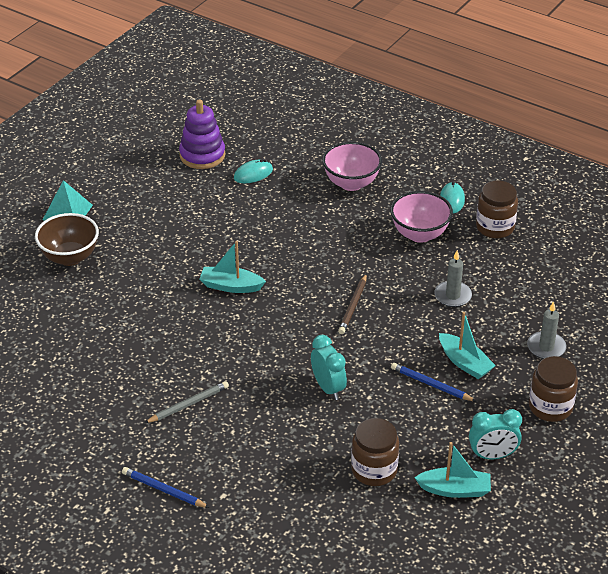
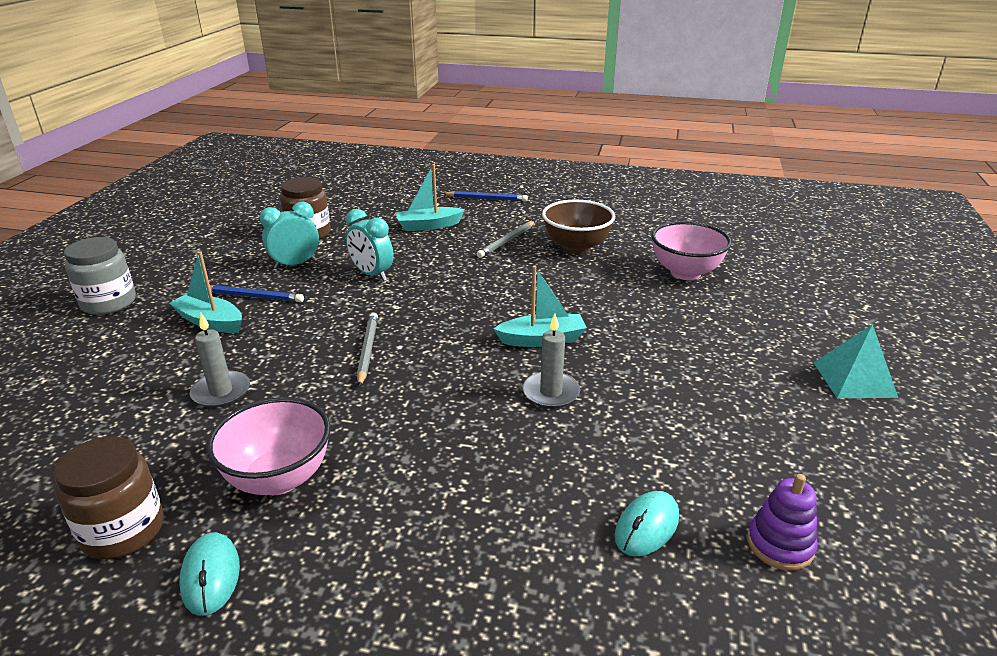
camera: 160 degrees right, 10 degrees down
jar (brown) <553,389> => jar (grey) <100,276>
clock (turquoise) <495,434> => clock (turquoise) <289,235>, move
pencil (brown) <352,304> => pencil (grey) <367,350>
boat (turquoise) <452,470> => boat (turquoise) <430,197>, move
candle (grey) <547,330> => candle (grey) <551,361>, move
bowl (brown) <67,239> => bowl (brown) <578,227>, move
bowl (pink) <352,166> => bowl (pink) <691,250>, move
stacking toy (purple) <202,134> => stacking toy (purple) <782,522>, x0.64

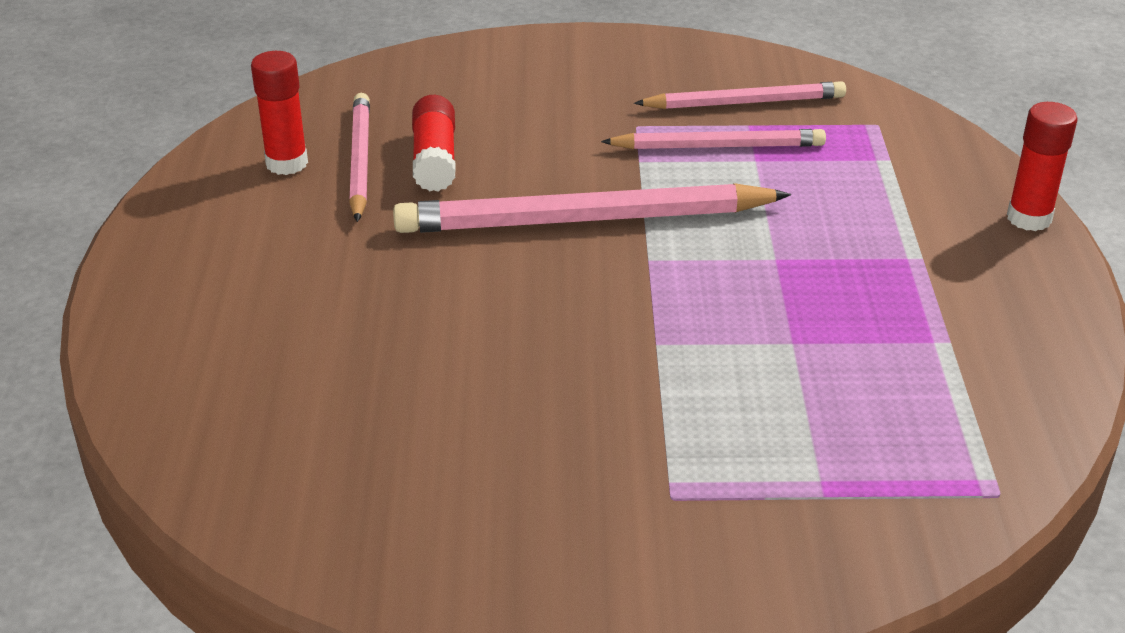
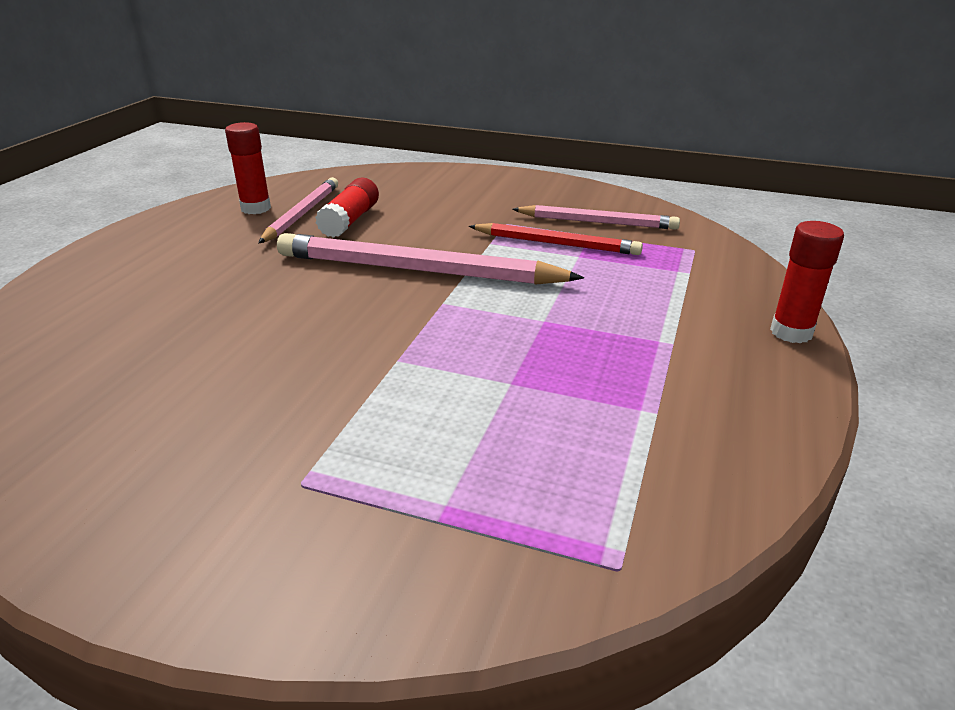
camera: 20 degrees right, 5 degrees down
pencil (pink) <713,139> => pencil (red) <556,239>

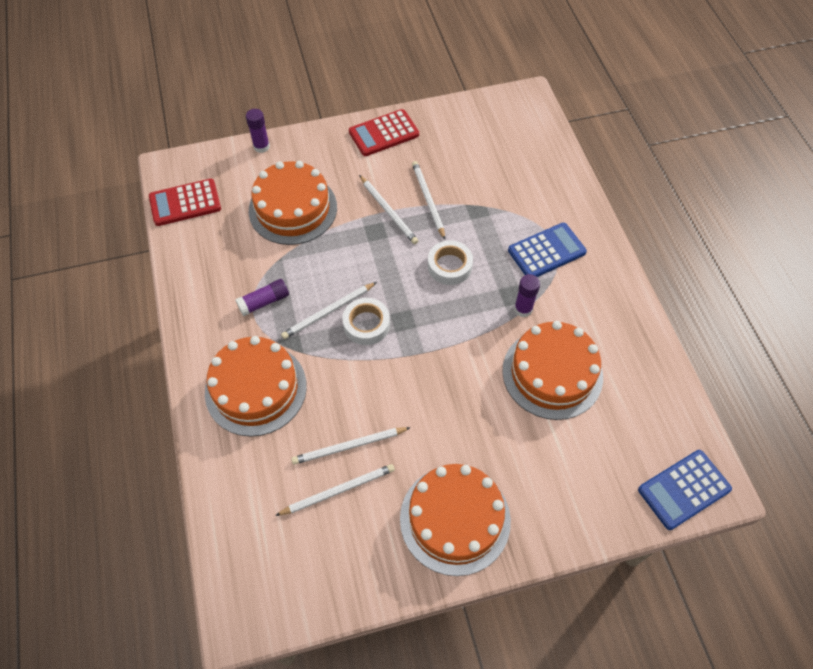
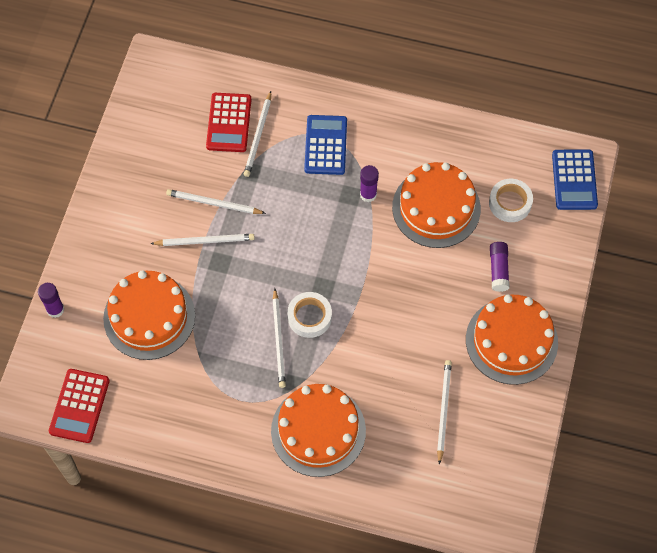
camera: 60 degrees left, 5 degrees up
calculator (red) <384,132> => calculator (red) <228,122>, move
pencil (white) <351,446> => pencil (white) <257,134>, move
tape (white) <450,262> => tape (white) <511,200>, move
glue stick (purple) <262,297> => glue stick (purple) <500,267>, move

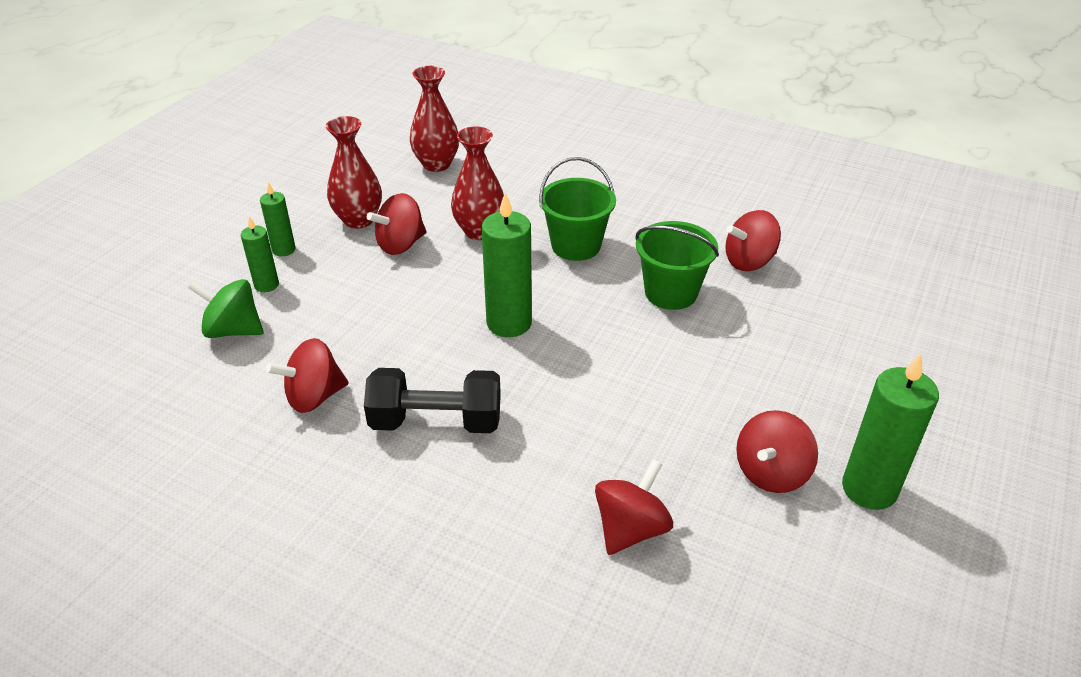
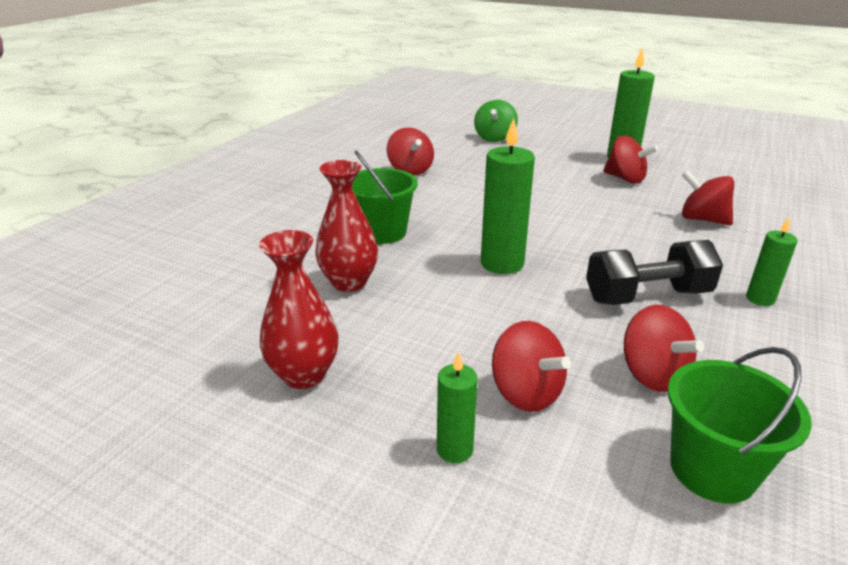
camera: 90 degrees left, 10 degrees down
spinning top (green) <226,308> => spinning top (green) <496,121>, move
spinning top (red) <397,224> => spinning top (red) <531,366>, move
dumbbell (black) <432,400> => dumbbell (black) <654,272>, 75 degrees clockwise
bucket (green) <677,265> => bucket (green) <740,425>, move
candle (green) <278,219> => candle (green) <772,262>, move
vase (red) <434,119> => nothing

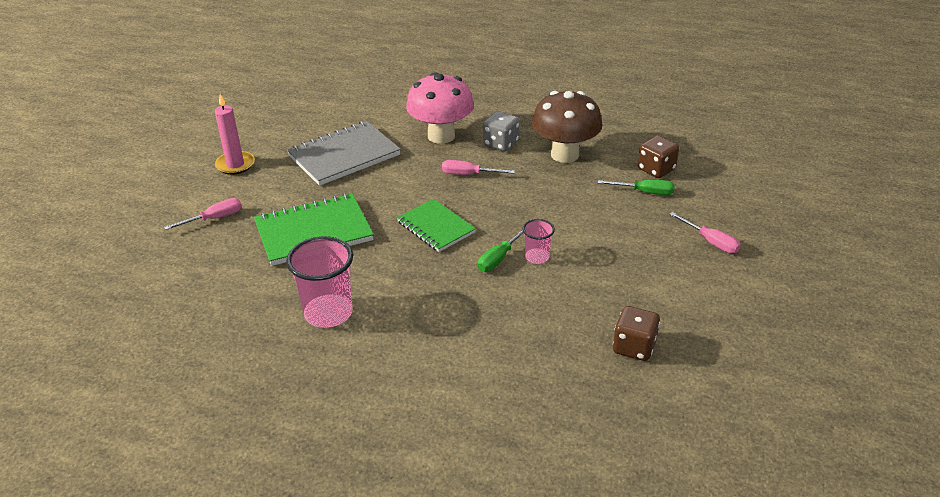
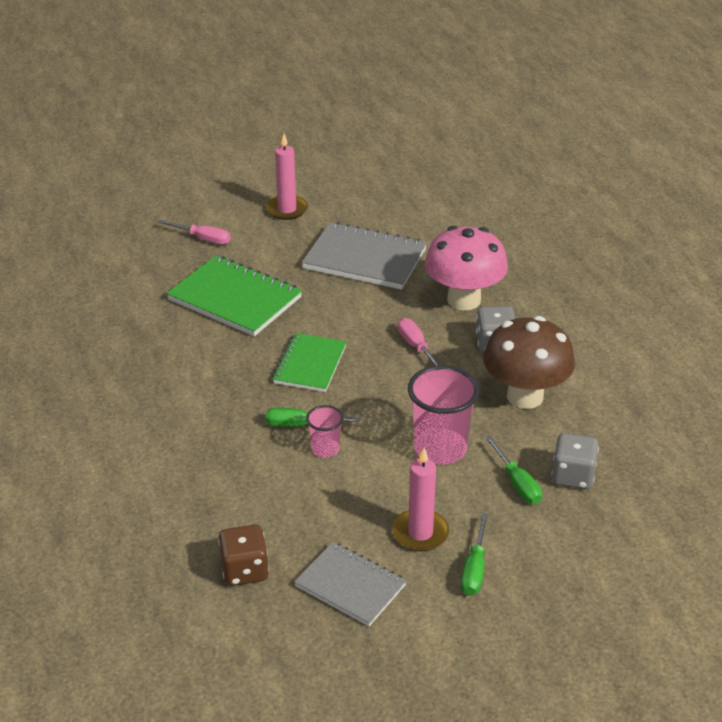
camera: 55 degrees right, 0 degrees up
nothing => notebook (grey) <350,584>
nothing => candle (pink) <420,499>
cup (pink) <319,282> => cup (pink) <443,415>, move
screwdriver (pink) <705,232> => screwdriver (green) <474,554>
dice (brown) <658,156> => dice (grey) <575,461>

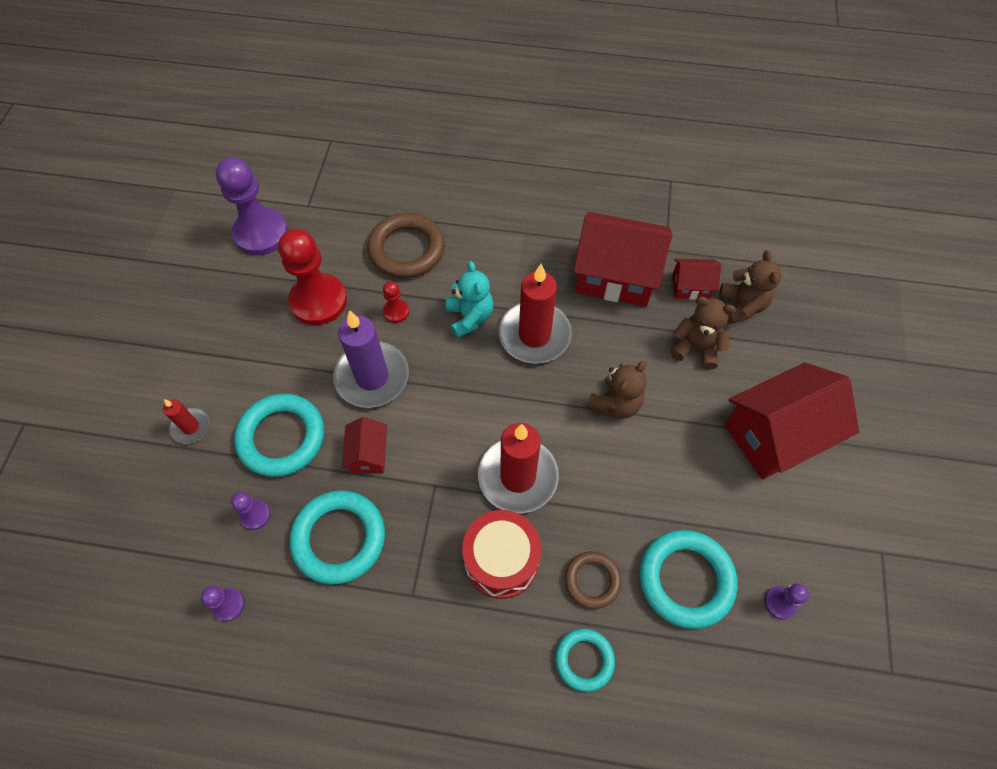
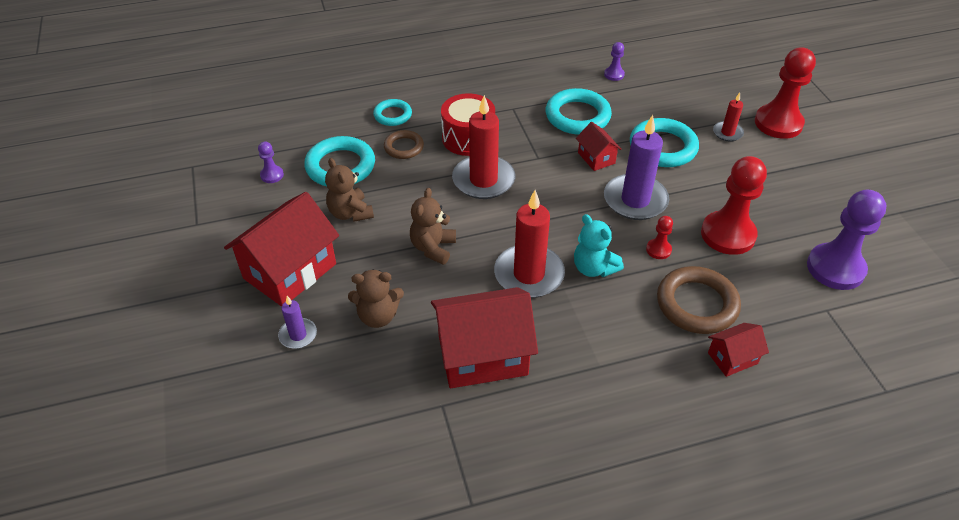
camera: 155 degrees right, 15 degrees down
nothing => candle (purple) <297,322>
teddy bear (brown) <750,287> => teddy bear (brown) <349,190>, move
house (red) <696,279> => house (red) <738,350>, move
nothing => pawn (red) <785,93>
pawn (purple) <251,511> => nothing

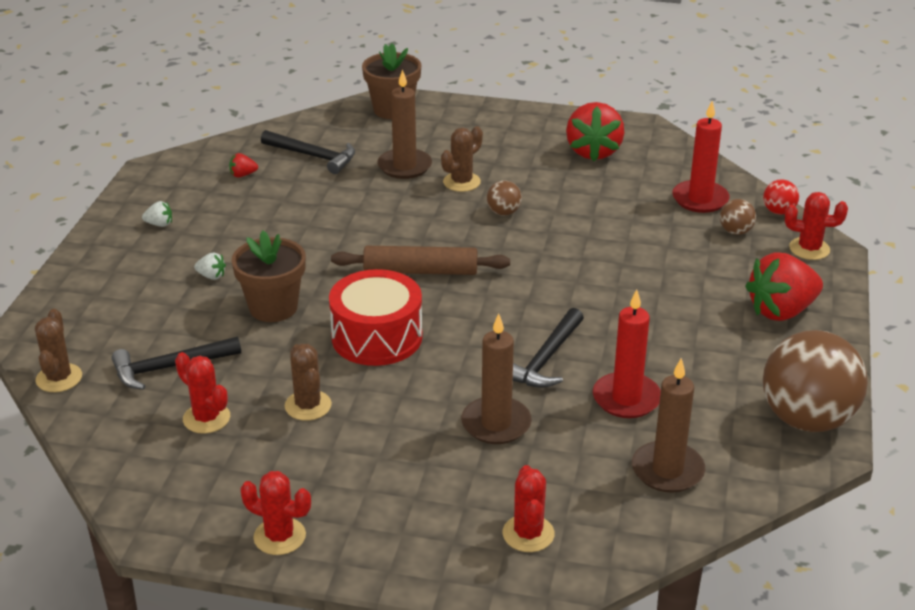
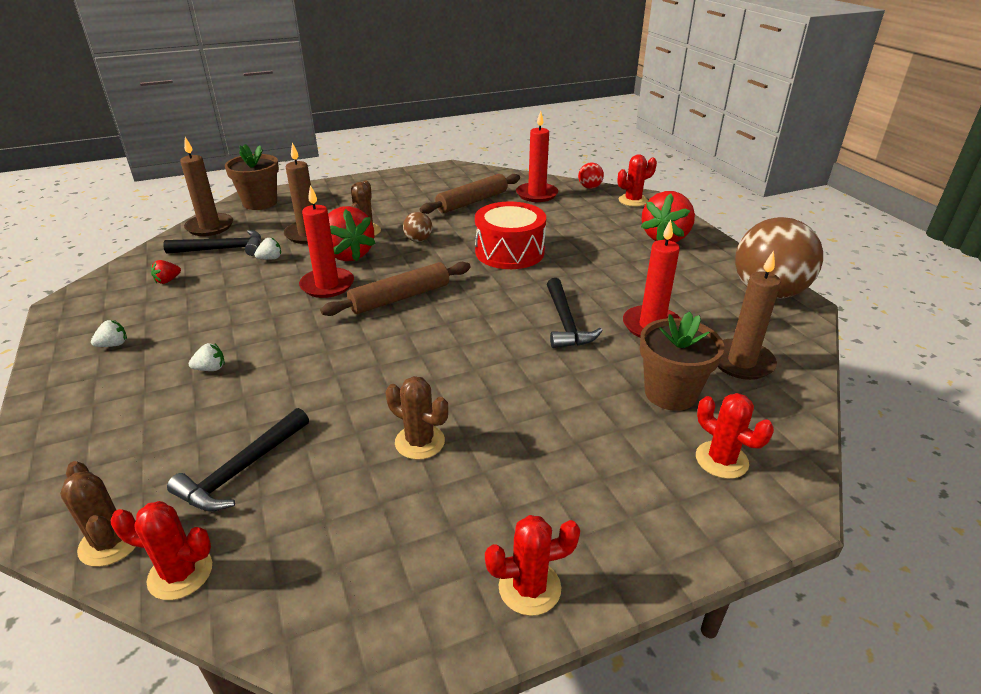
camera: 35 degrees left, 0 degrees up
cactus (red) <202,393> => cactus (red) <161,550>, move
candle (brown) <496,378> => candle (brown) <206,186>, move
nothing => strawberry (white) <267,249>
nothing => candle (red) <326,241>
strawberry (red) <595,131> => strawberry (red) <351,233>, move
nothing => rolling pin (brown) <470,194>
drum (red) <376,317> => drum (red) <510,235>, move
flower pot (brown) <269,276> => flower pot (brown) <682,361>, move
ball (brown) <738,217> => nothing

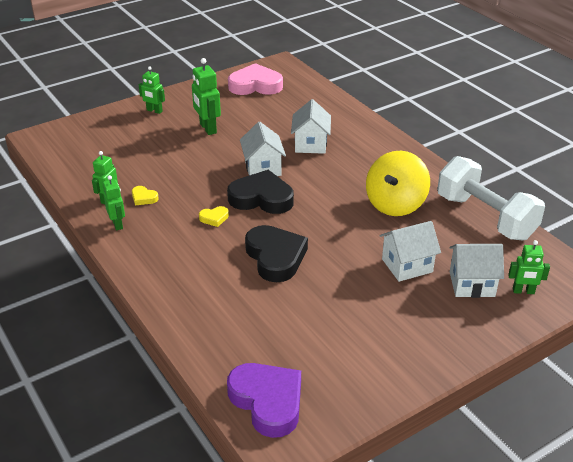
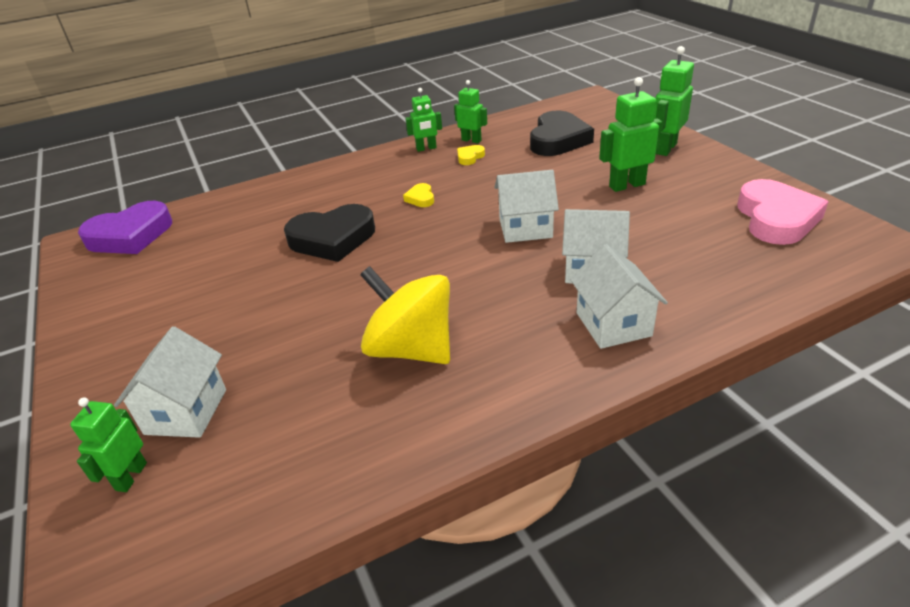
camera: 100 degrees right, 0 degrees up
heart (black) <260,192> => heart (black) <562,133>, move
house (white) <410,251> => house (white) <619,296>, move
robot (green) <152,90> => robot (green) <674,101>, x1.52
dumbbell (white) <491,198> => nothing

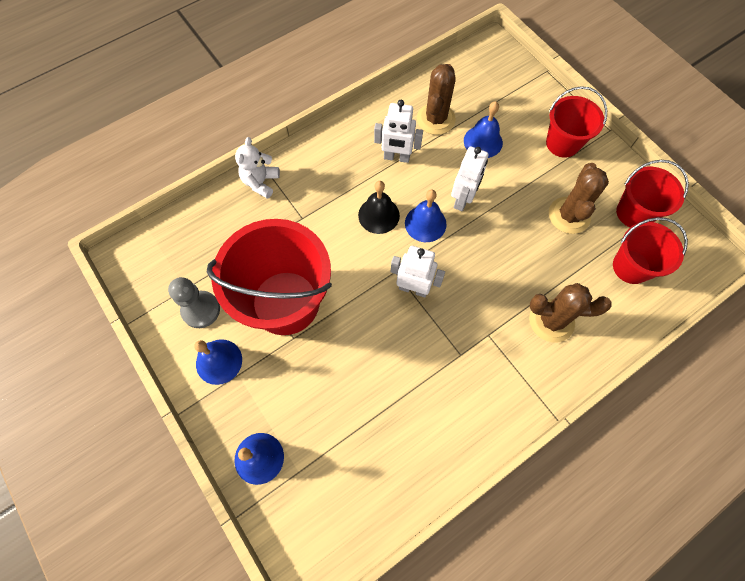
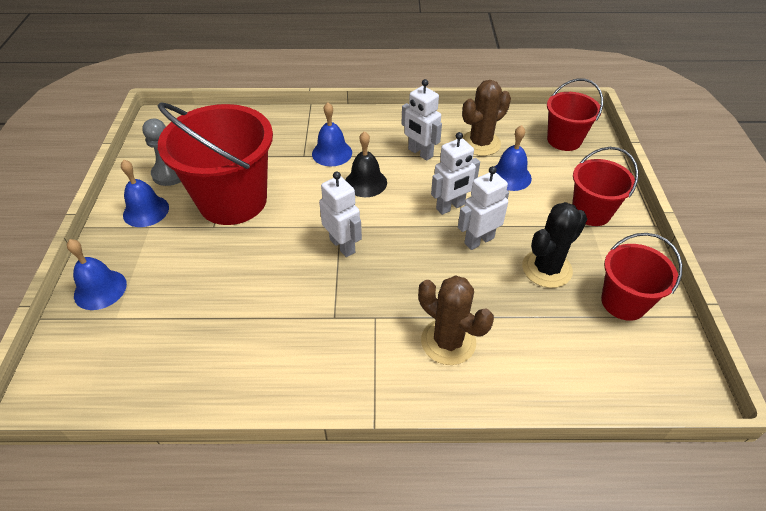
camera: 35 degrees right, 20 degrees down
bell (blue) <425,216> => bell (blue) <332,134>, move
nothing => robot (white) <483,208>
cactus (brown) <579,198> => cactus (black) <554,245>
bucket (red) <650,250> => bucket (red) <575,114>, move
teddy bear (white) <257,168> => nothing

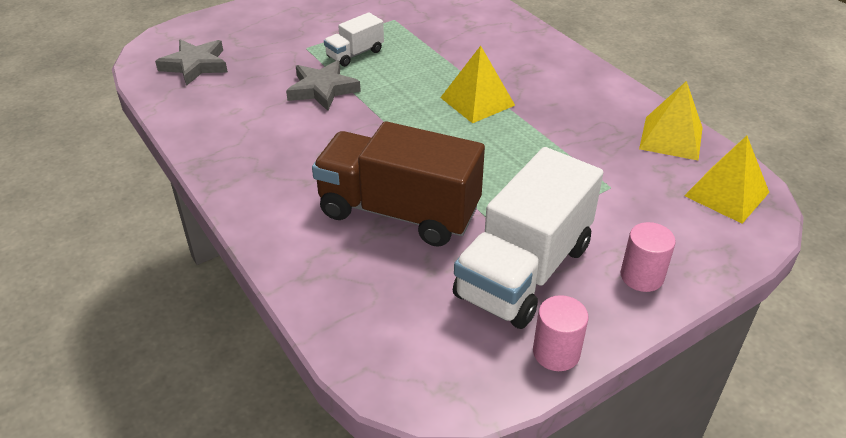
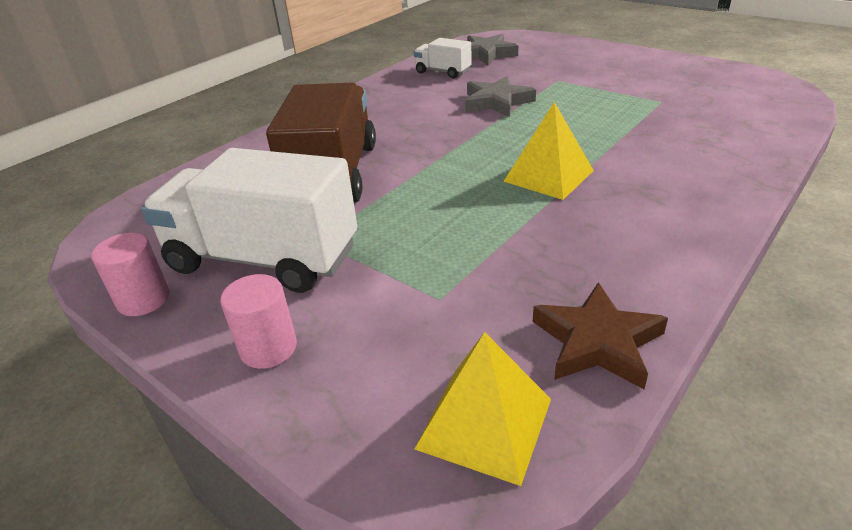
camera: 75 degrees right, 5 degrees down
truck (white) <354,39> => truck (white) <443,58>, move
pyramid (yellow) <671,120> => star (brown) <600,335>

